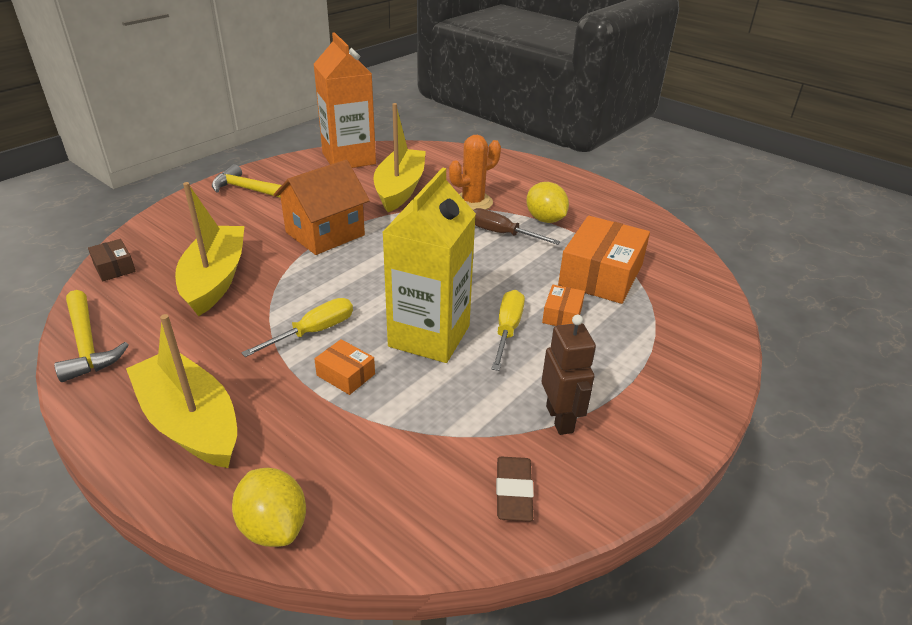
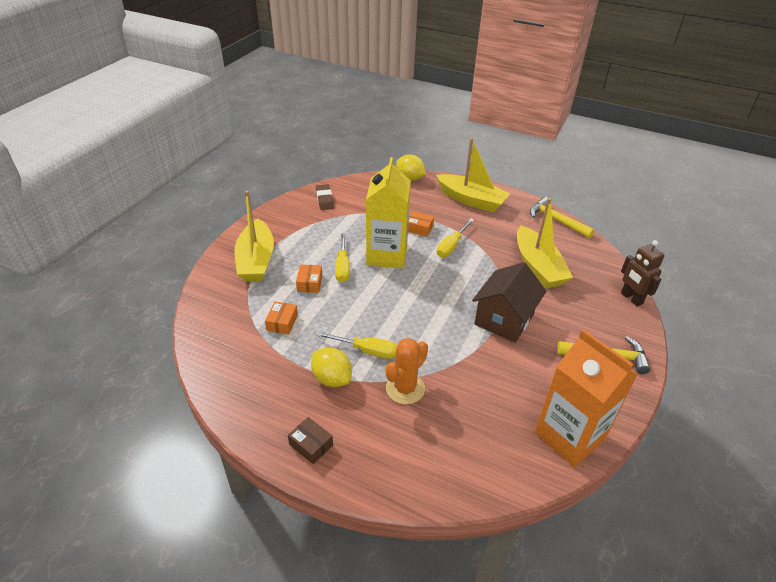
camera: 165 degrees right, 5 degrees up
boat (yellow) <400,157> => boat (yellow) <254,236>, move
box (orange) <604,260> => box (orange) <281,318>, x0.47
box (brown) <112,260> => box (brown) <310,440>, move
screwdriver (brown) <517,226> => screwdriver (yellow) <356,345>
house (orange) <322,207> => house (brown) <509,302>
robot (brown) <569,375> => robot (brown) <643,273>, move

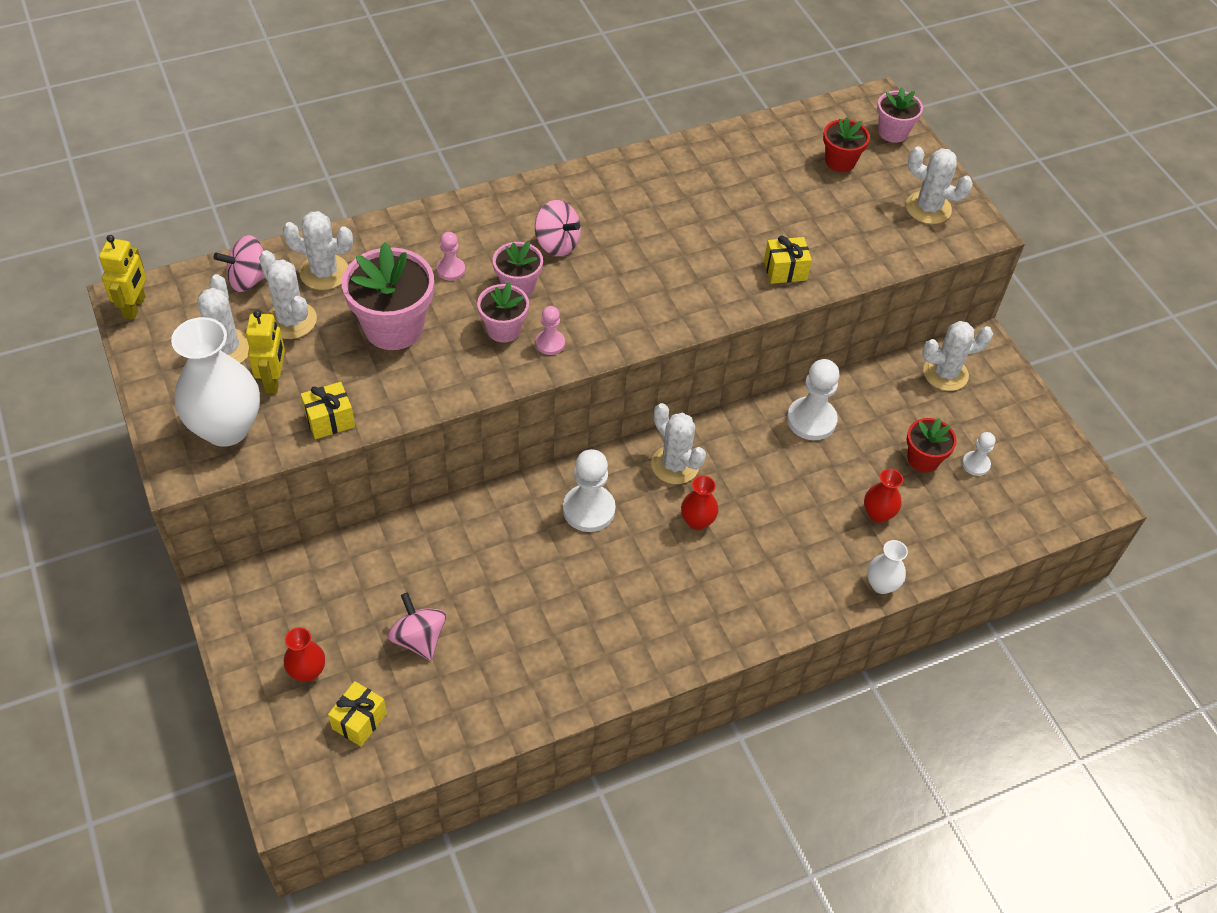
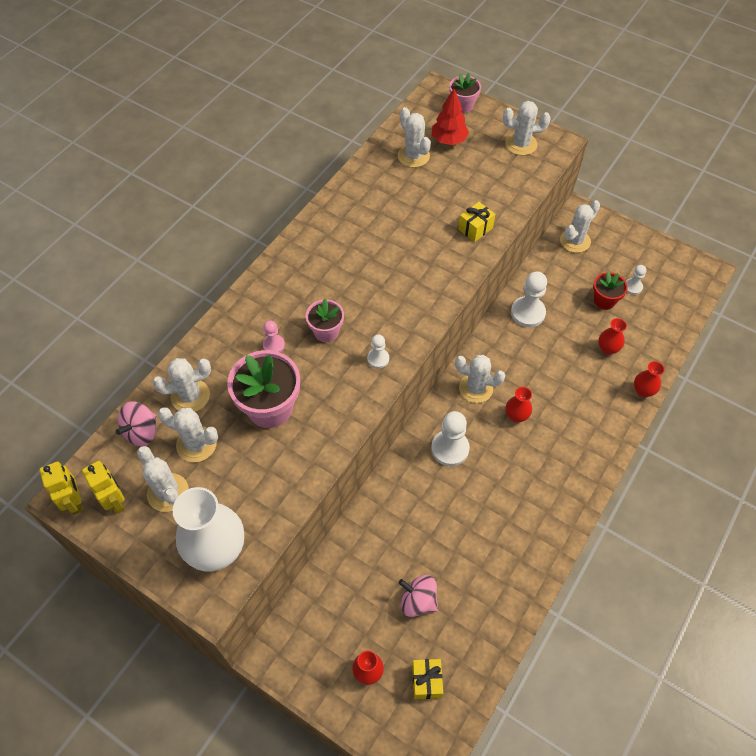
camera: 30 degrees left, 5 degrees up
robot (yellow) <265,351> => robot (yellow) <103,487>, move
pawn (pink) <550,330> => pawn (white) <378,351>
nothing => cactus (white) <414,137>
flower pot (red) <846,144> => tree (red) <450,116>
vase (white) <887,567> => vase (red) <649,379>
gift (yellow) <328,410> => nothing
flower pot (pink) <503,312> => nothing
spinning top (pink) <558,228> => nothing

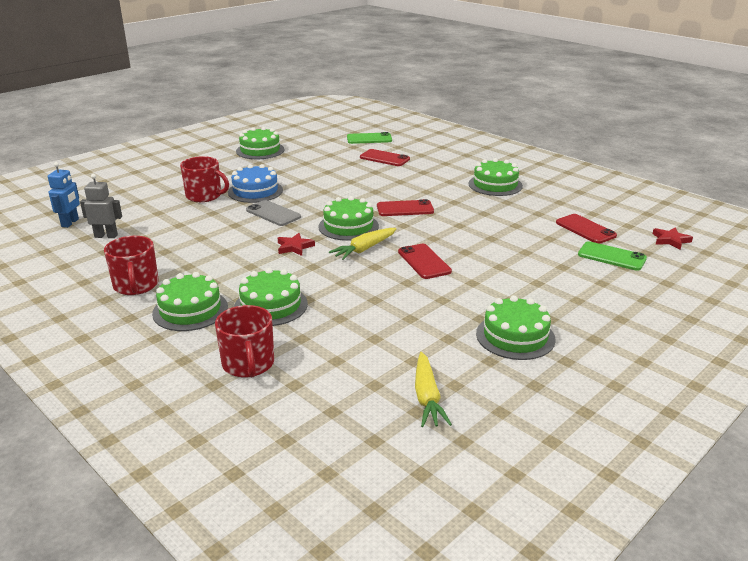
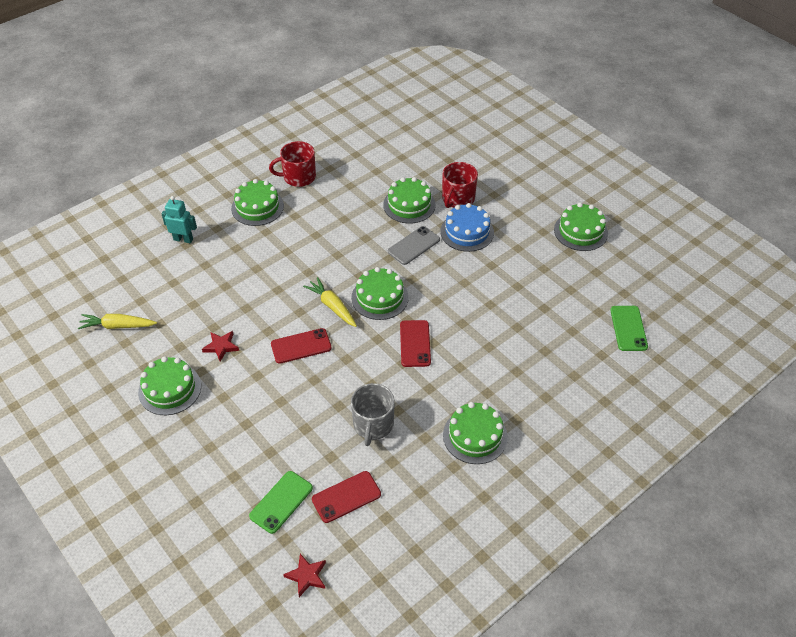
camera: 95 degrees right, 20 degrees up
mug (red) <244,341> => robot (turquoise) <179,219>
star (red) <296,244> => star (red) <220,346>, move
nothing => mug (grey) <373,414>
cake (green) <271,297> => cake (green) <409,200>, move
robot (blue) <64,195> => nothing
robot (grey) <101,206> => nothing
phone (red) <385,157> => nothing

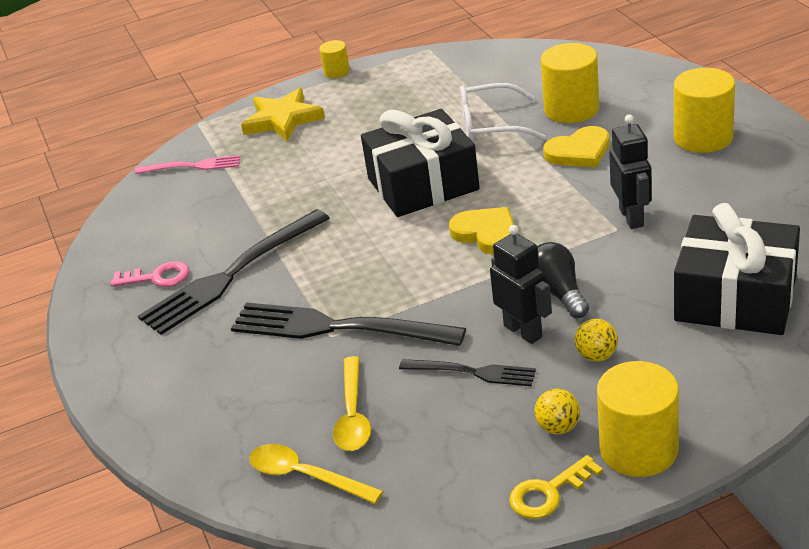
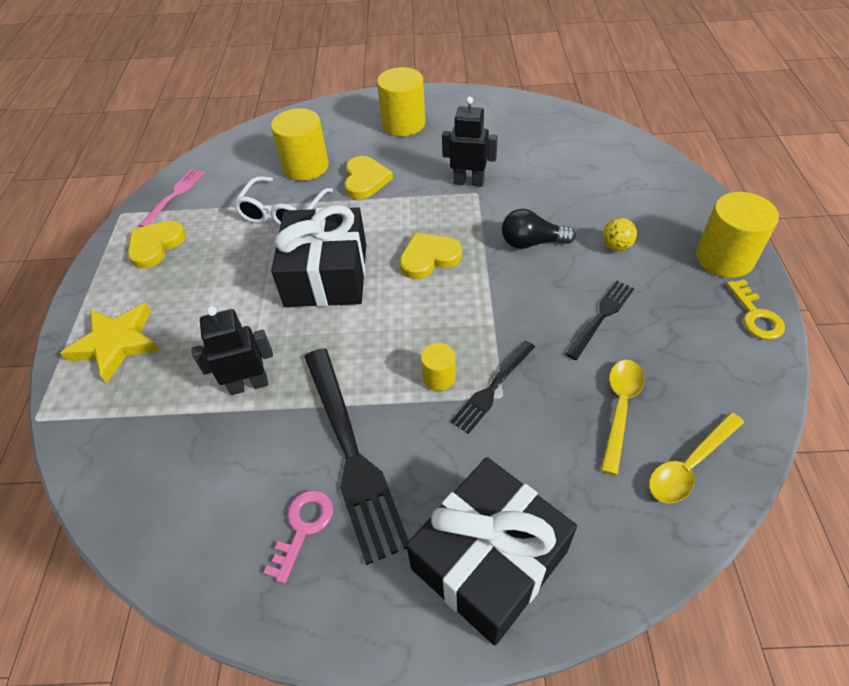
camera: 70 degrees left, 15 degrees up
nothing => heart (yellow) <157,244>
fork (pink) <188,164> => fork (pink) <172,198>, move
robot (black) <521,284> => robot (black) <232,350>, move
gift (black) <737,269> => gift (black) <491,551>, move
cylinder (yellow) <334,59> => cylinder (yellow) <438,367>, move
fork (black) <348,324> => fork (black) <493,387>, x0.54
spoon (yellow) <352,403> => spoon (yellow) <622,417>, 90 degrees counterclockwise
ball (yellow) <557,411> => nothing

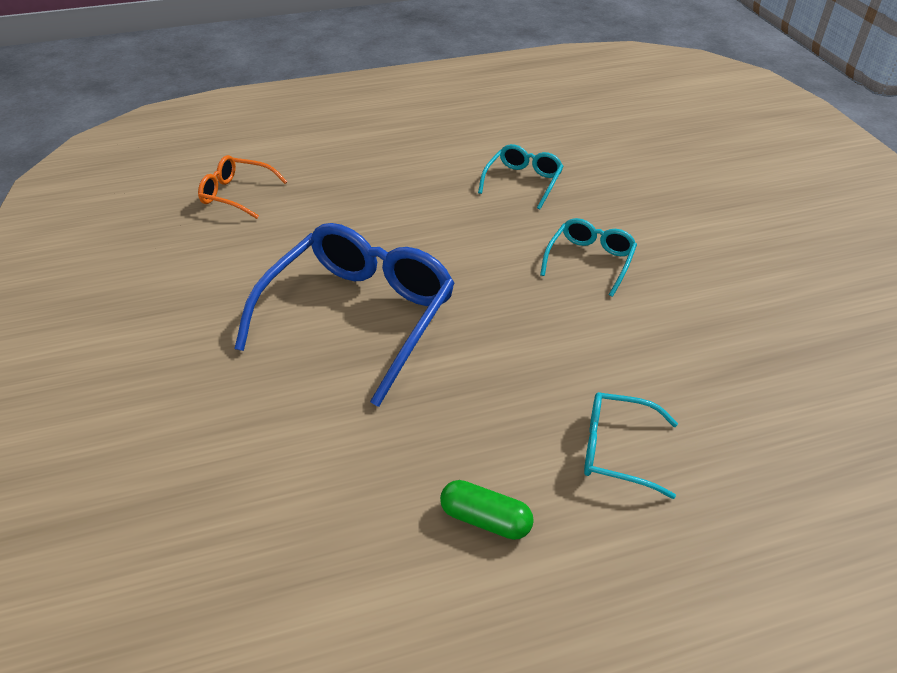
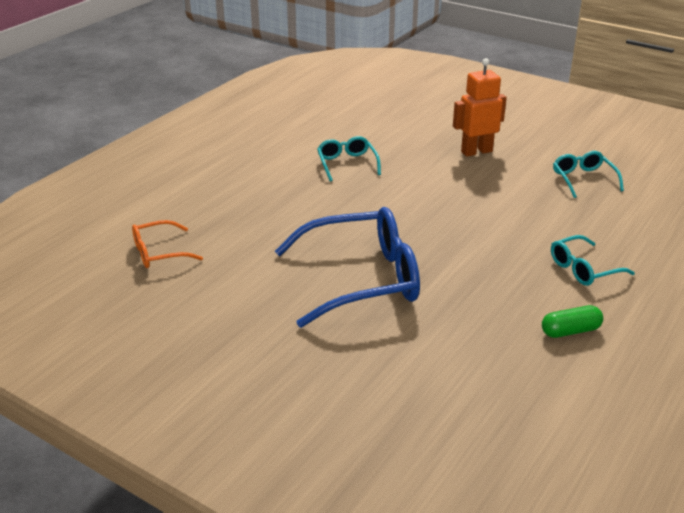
camera: 40 degrees left, 10 degrees down
glasses (blue) <344,315> => glasses (blue) <347,267>, 90 degrees clockwise
nothing => robot (orange) <480,107>
glasses (turquoise) <588,257> => glasses (turquoise) <588,174>, move

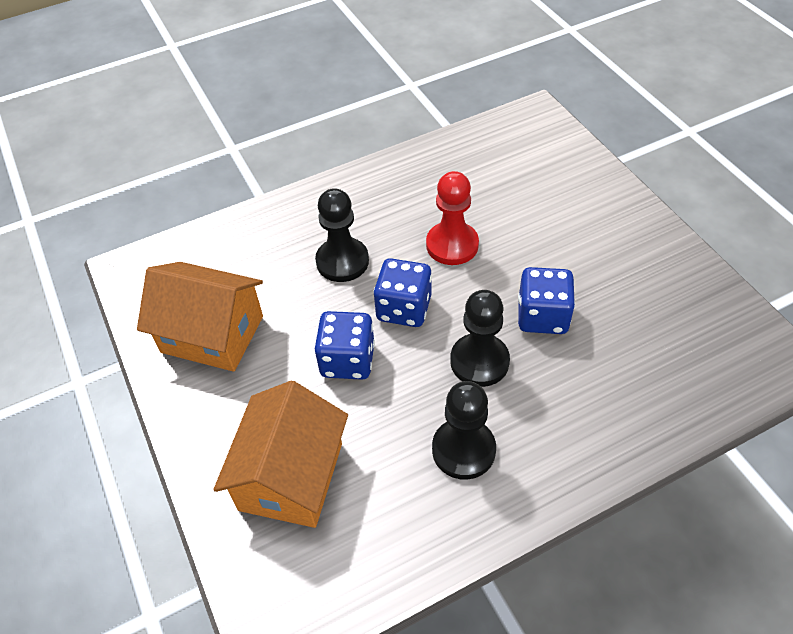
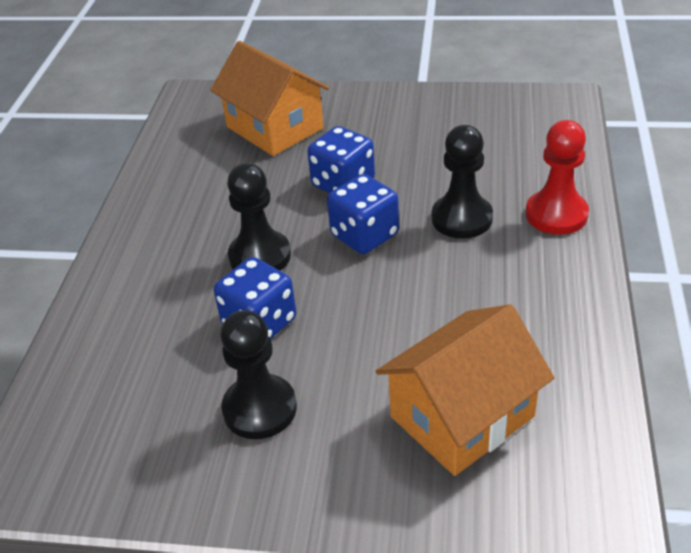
camera: 125 degrees right, 10 degrees down
pawn (black) <464,430> => pawn (black) <258,374>, move
house (orange) <200,317> => house (orange) <465,390>, move
pawn (red) <452,218> => pawn (red) <557,177>, move

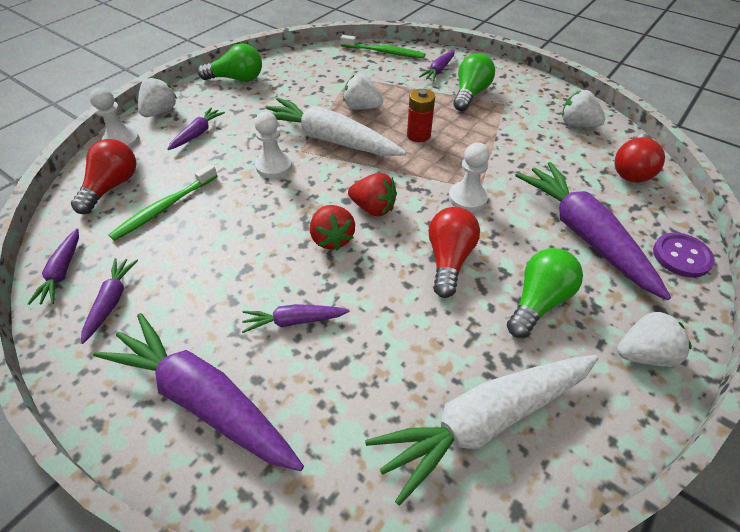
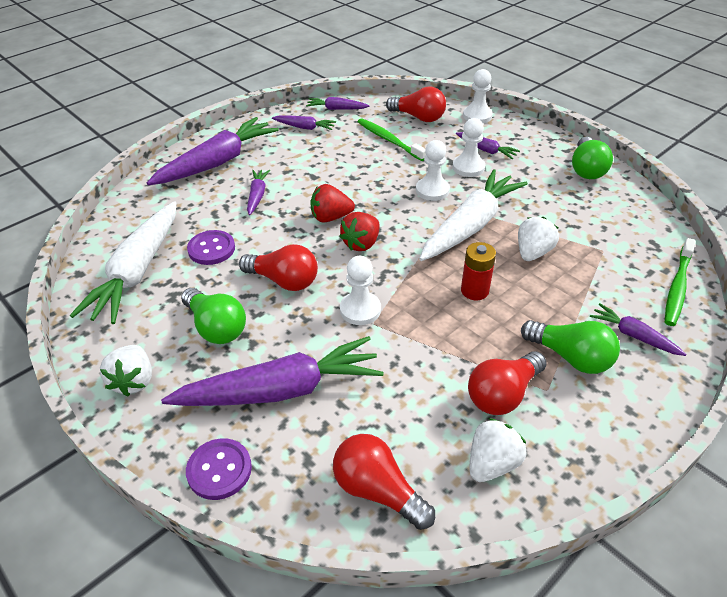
camera: 100 degrees right, 5 degrees down
carrot (white) <481,430> => carrot (white) <123,262>, 150 degrees counterclockwise
nothing => button (purple) <211,247>
nothing => pawn (white) <468,147>
nothing => light bulb (red) <507,383>
strawberry (white) <157,97> => nothing

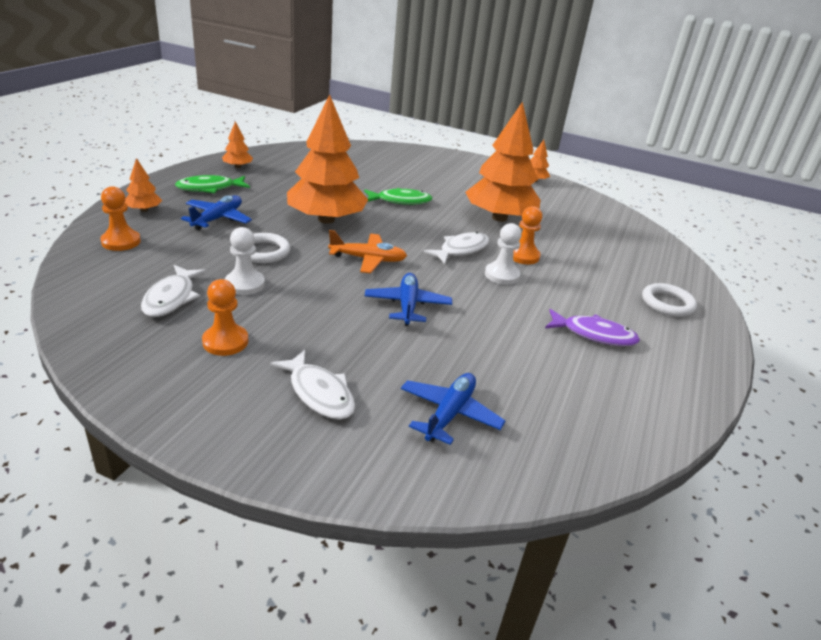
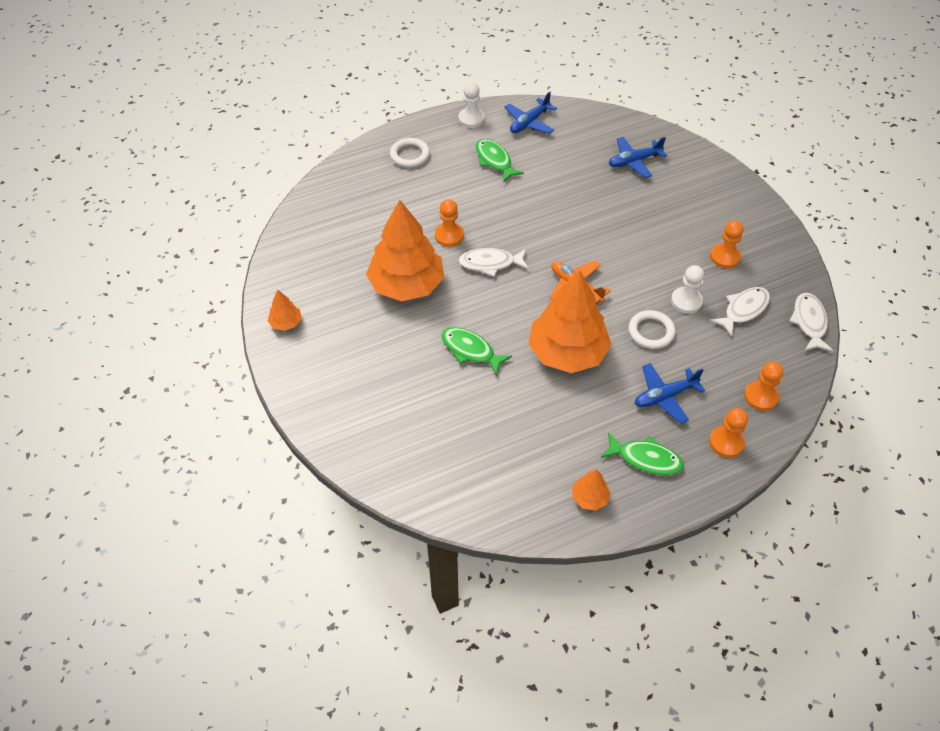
camera: 135 degrees left, 20 degrees up
pawn (white) <503,254> => pawn (white) <471,105>, move
fish (purple) <592,327> => fish (green) <500,161>
plane (blue) <408,299> => plane (blue) <530,113>, move
tree (orange) <143,185> => pawn (orange) <728,433>
fish (white) <312,385> => fish (white) <811,322>, move

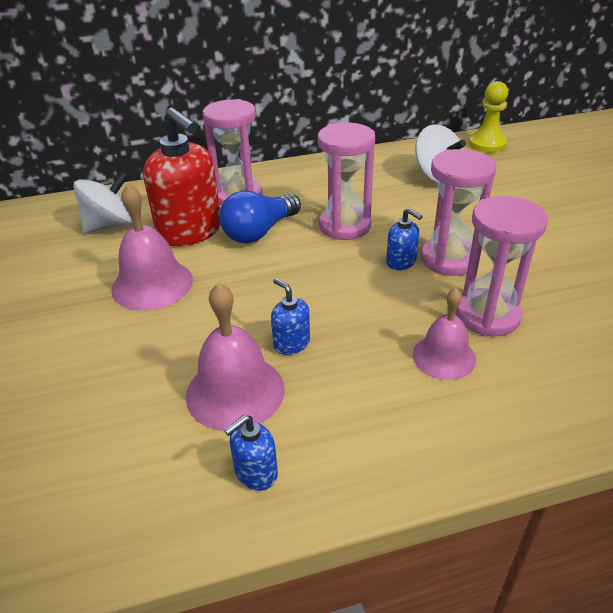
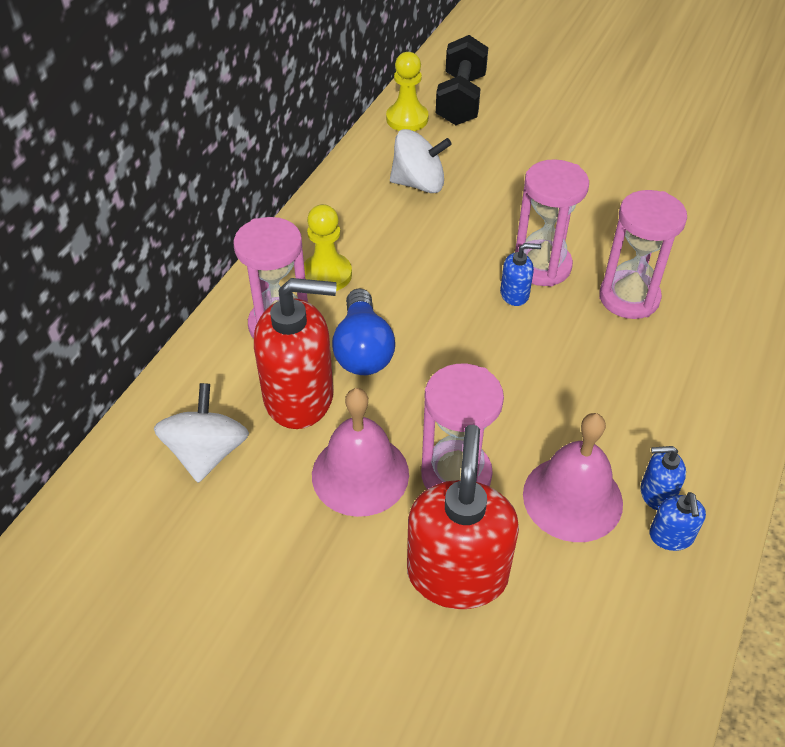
camera: 50 degrees left, 10 degrees up
nothing => pawn (yellow) <328,247>
nothing => soap dispenser (red) <463,517>
hourglass (pink) <346,181> => hourglass (pink) <462,426>, move
nothing => dumbbell (black) <462,80>
soap dispenser (blue) <290,316> => soap dispenser (blue) <663,478>, move
bell (pink) <444,334> => nothing

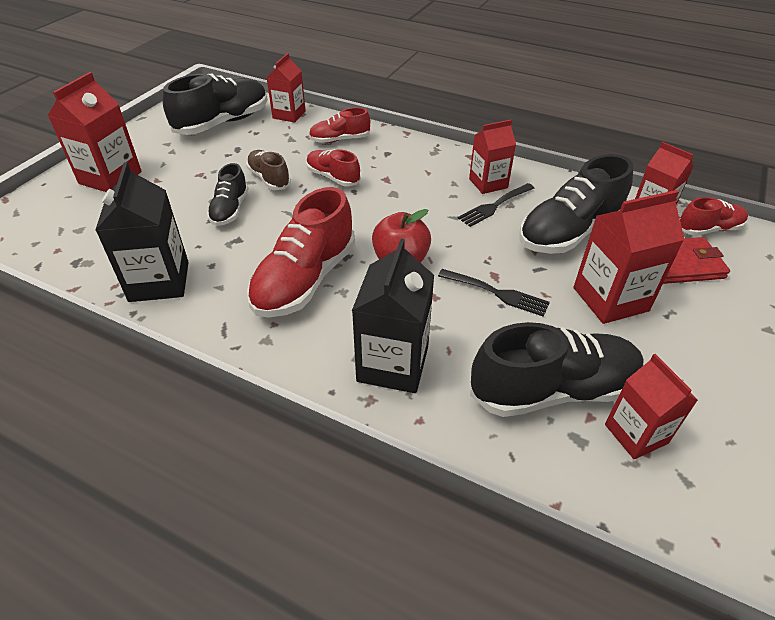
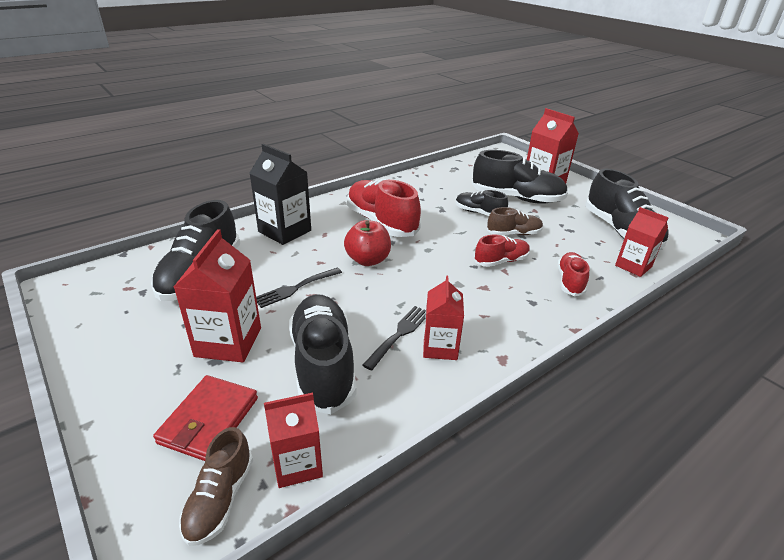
camera: 115 degrees right, 10 degrees down
shoe (red) <714,216> => shoe (brown) <216,486>
fork (black) <496,205> => fork (black) <394,338>, 45 degrees clockwise
nothing => shoe (black) <520,177>
carton (black) <142,232> => nothing
carton (red) <651,406> => nothing

